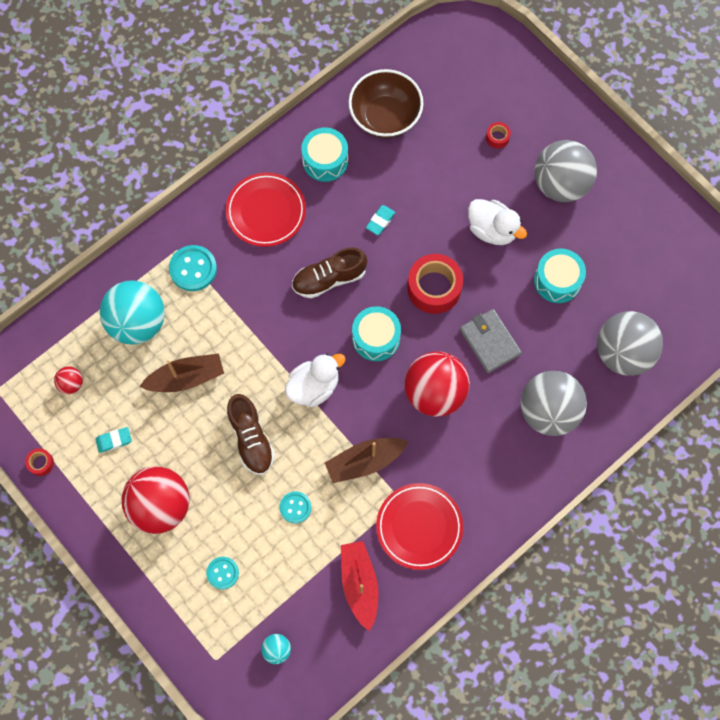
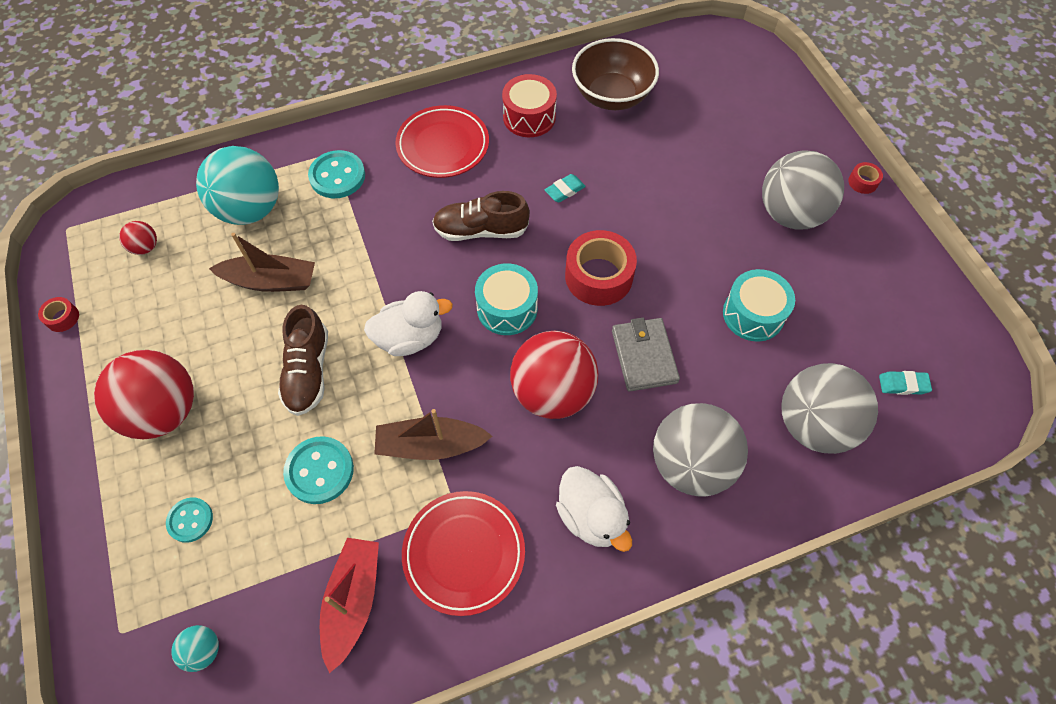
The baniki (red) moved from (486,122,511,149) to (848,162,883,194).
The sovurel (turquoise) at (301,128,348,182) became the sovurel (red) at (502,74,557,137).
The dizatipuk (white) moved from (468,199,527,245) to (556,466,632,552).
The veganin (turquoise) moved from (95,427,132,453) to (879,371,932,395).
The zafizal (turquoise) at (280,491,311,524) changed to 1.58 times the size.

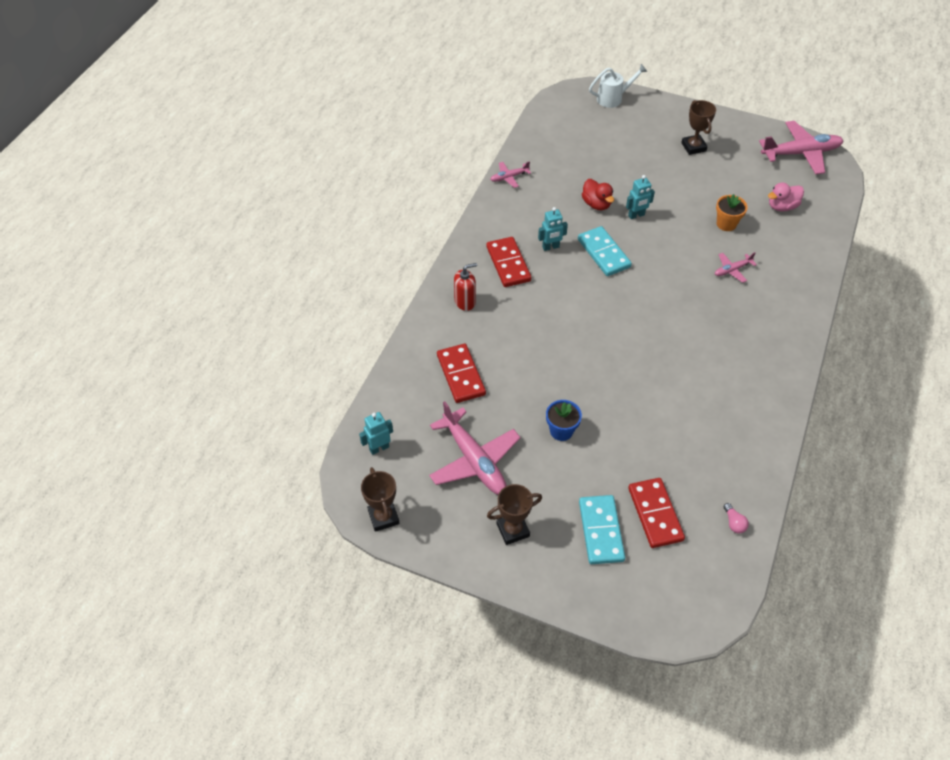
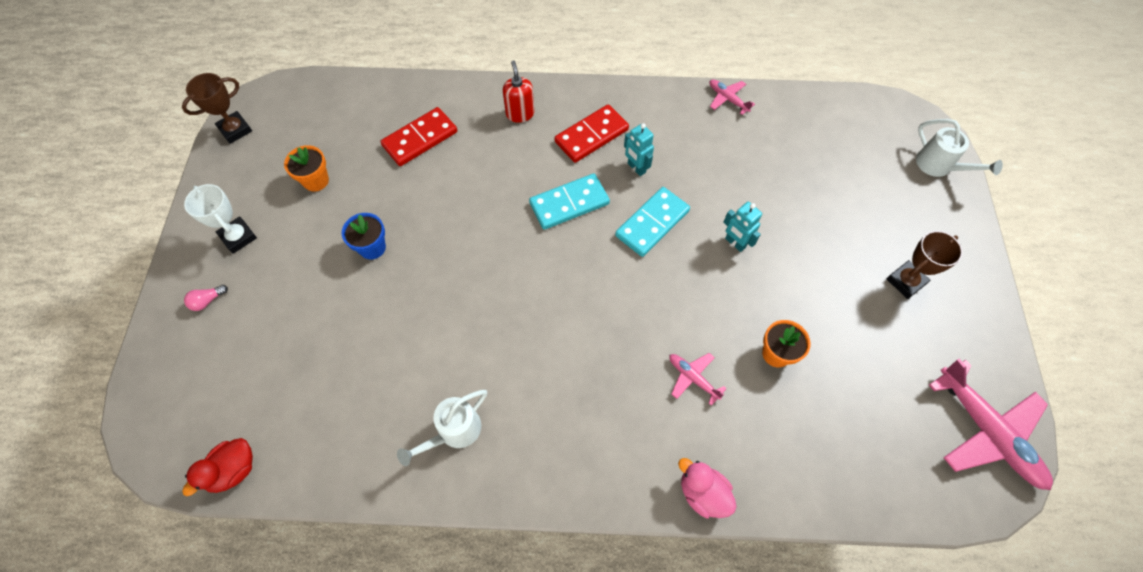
The dizatipuk (red) moved from (582,179,614,210) to (182,438,253,496).
The dizatipuk (pink) moved from (768,183,804,212) to (678,458,737,519).
The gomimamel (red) at (454,263,477,311) turned 150 degrees counterclockwise.
The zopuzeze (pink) at (429,401,520,495) was replaced by the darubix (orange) at (284,145,329,192).
The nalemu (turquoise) at (359,412,393,455) disappeared.
The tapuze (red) at (628,478,685,548) disappeared.
The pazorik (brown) at (487,484,542,545) became the pazorik (white) at (184,184,257,254).
The tapuze (turquoise) moved from (579,495,625,564) to (529,174,610,230).
The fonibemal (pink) moved from (724,503,749,533) to (184,285,228,311).
The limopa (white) at (397,390,487,466) appeared.

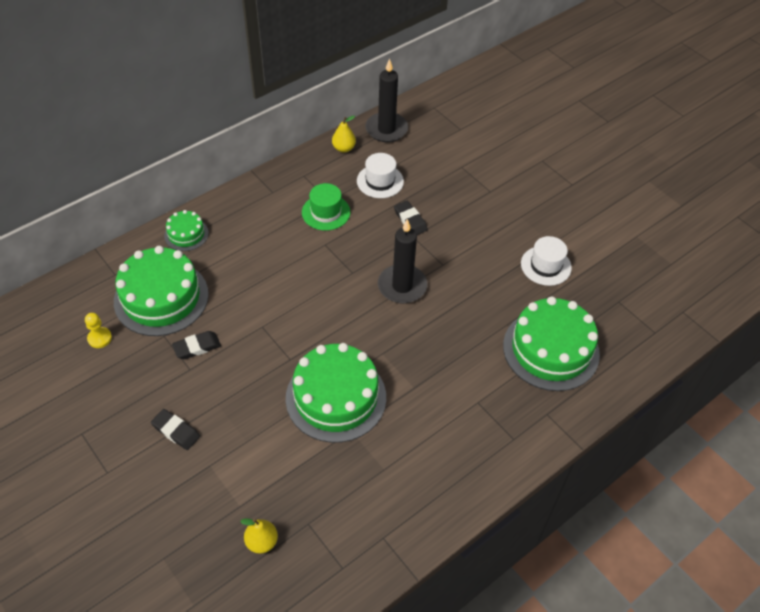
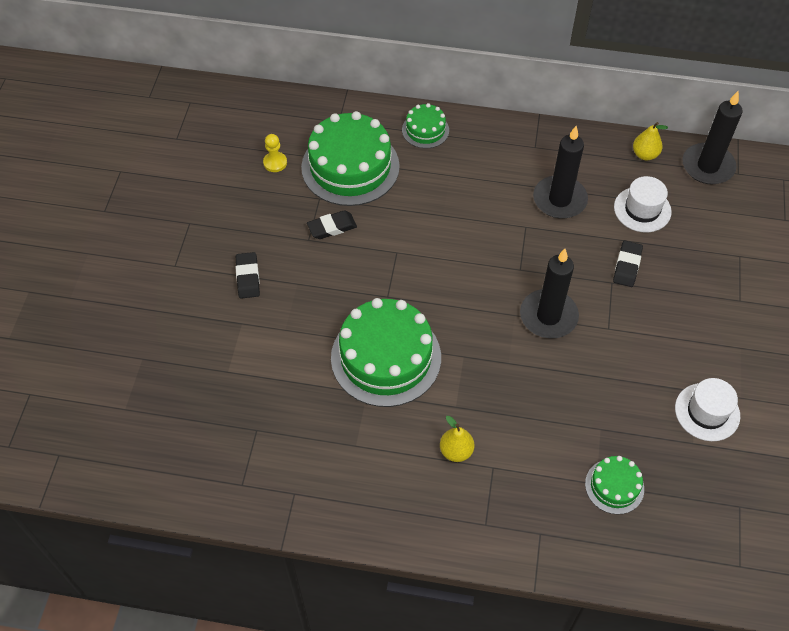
The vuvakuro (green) at (302,183,350,231) was replaced by the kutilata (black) at (533,126,588,219).
The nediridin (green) at (503,296,600,391) changed to 0.50 times the size.
The veganin (black) at (172,331,221,359) turned 45 degrees counterclockwise.
The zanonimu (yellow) moved from (240,518,278,554) to (440,416,474,462).

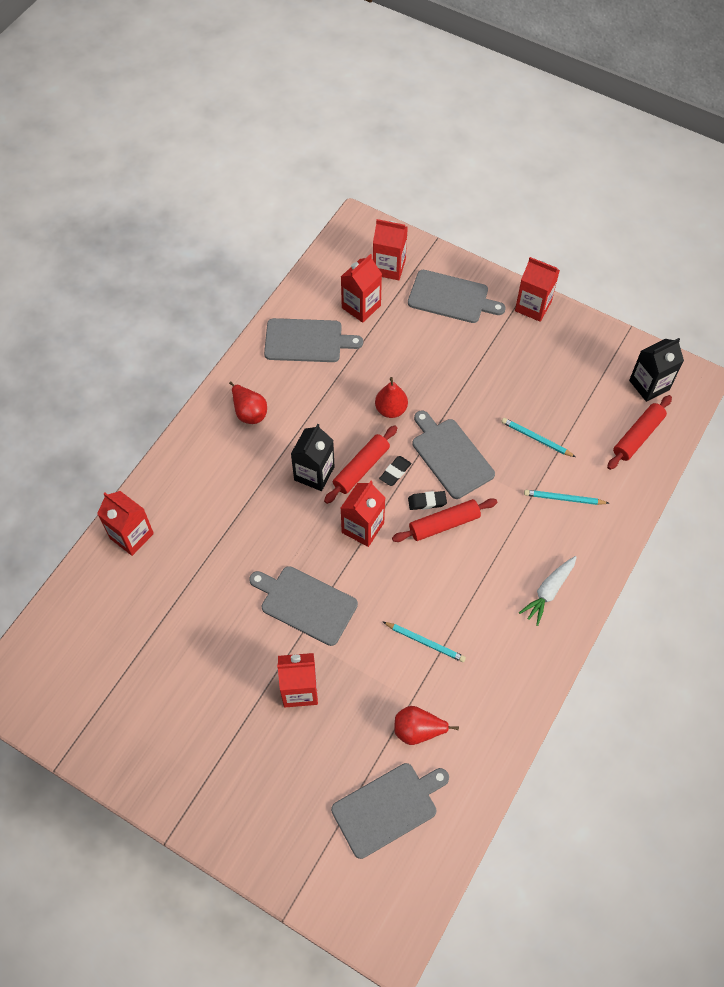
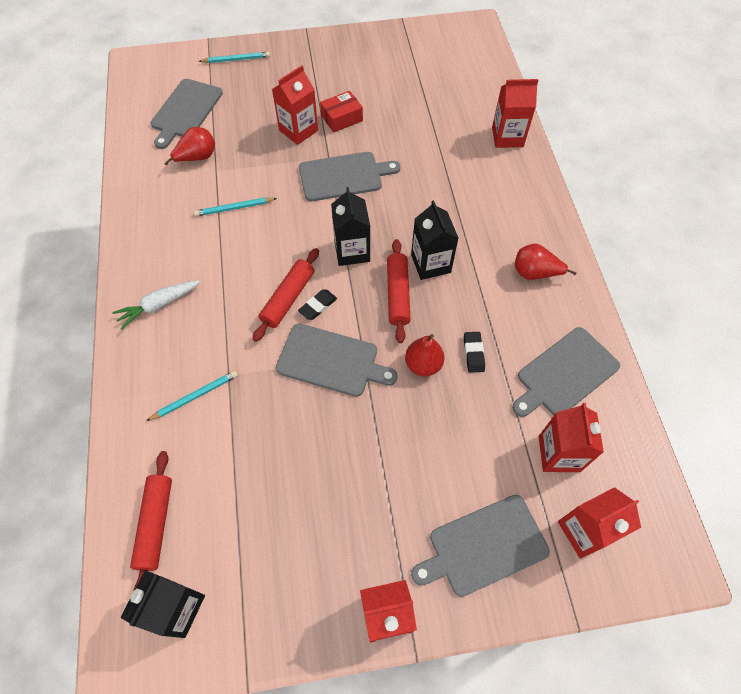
The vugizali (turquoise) moved from (501,418,575,457) to (198,52,270,63).
The veganin (black) moved from (379,456,411,486) to (464,332,485,373).
The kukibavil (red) at (341,481,385,547) became the kukibavil (black) at (331,187,370,266).
The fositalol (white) at (519,556,577,626) turned 120 degrees counterclockwise.
The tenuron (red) at (320,91,363,133) appeared.

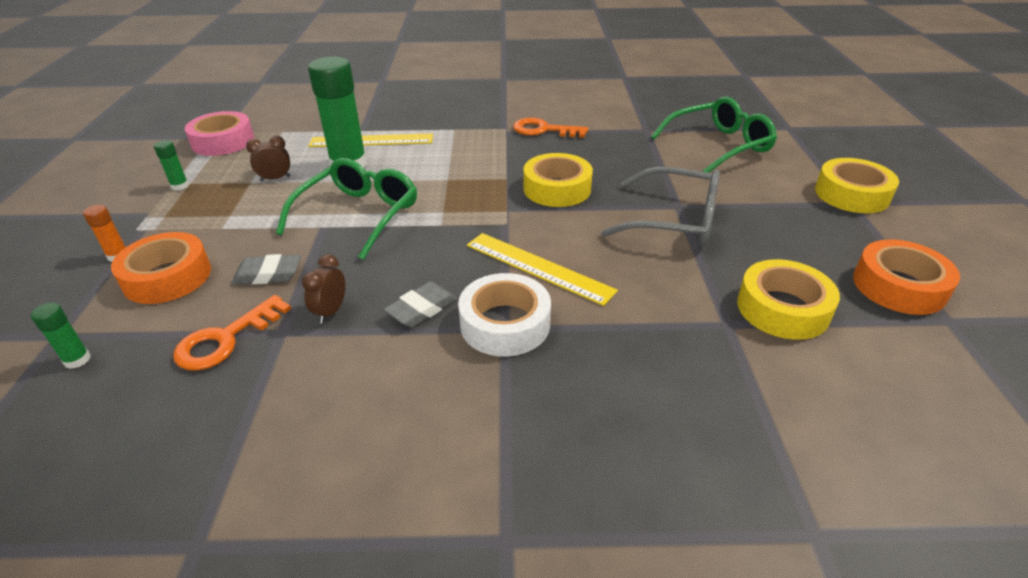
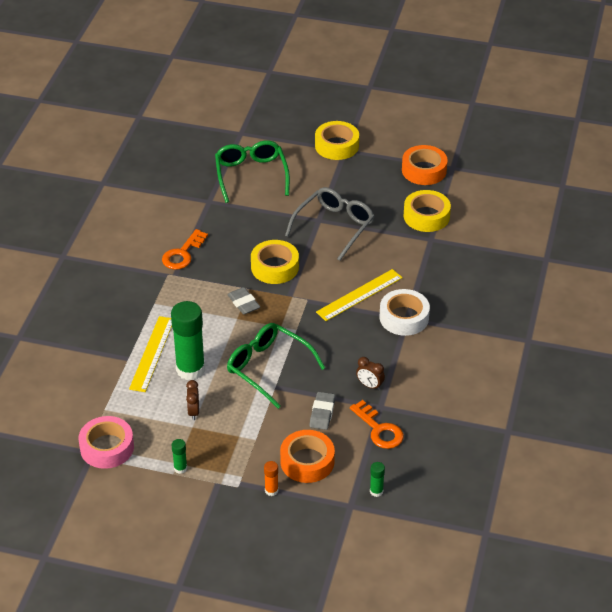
The veganin (grey) moved from (384,281,457,327) to (227,287,260,314).

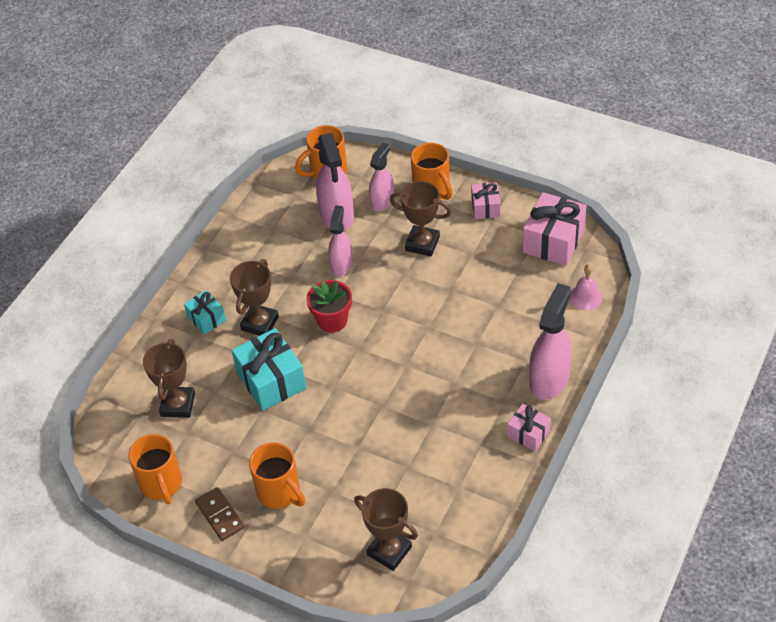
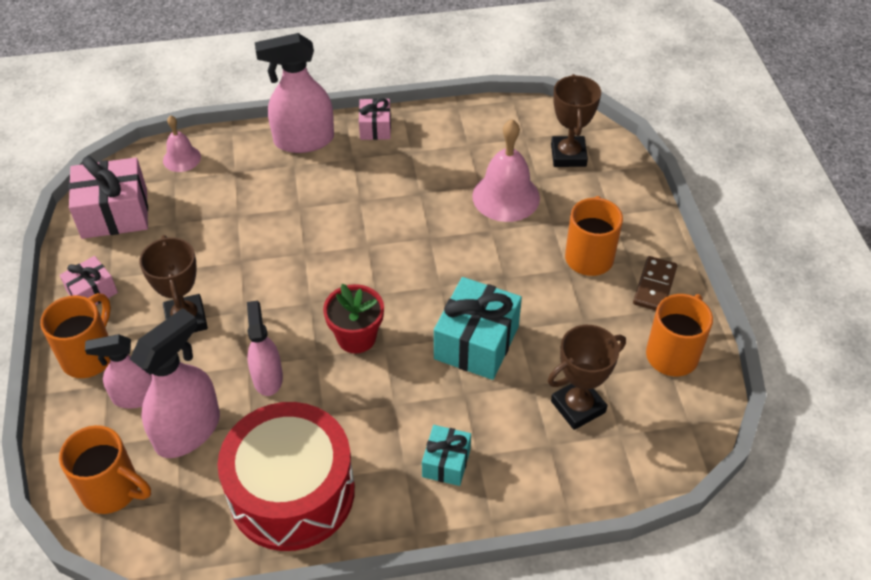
The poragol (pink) at (328,205,353,276) turned 105 degrees clockwise.
The pazorik (brown) at (230,259,279,336) disappeared.
The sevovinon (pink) at (472,119,540,222) appeared.
The sovurel (red) at (218,402,355,551) appeared.

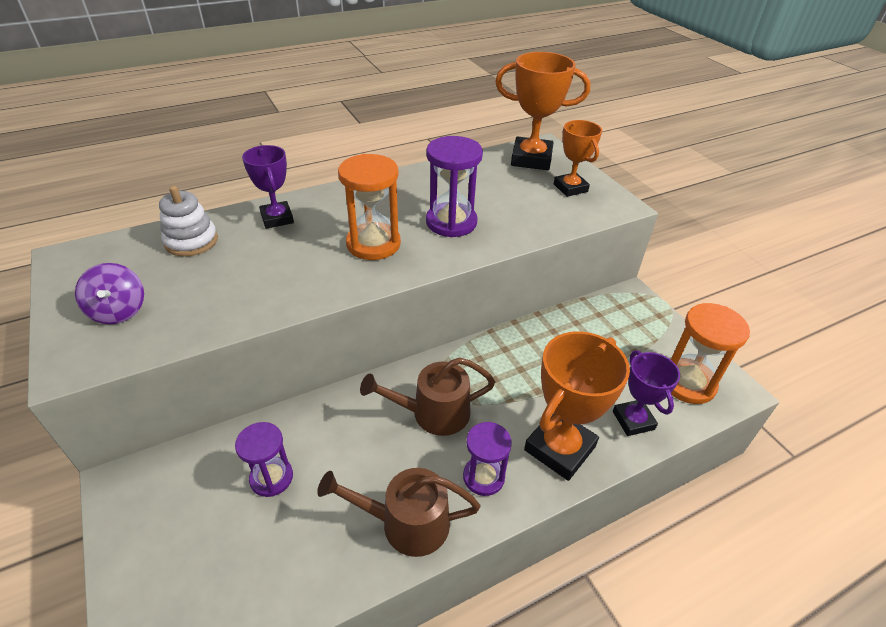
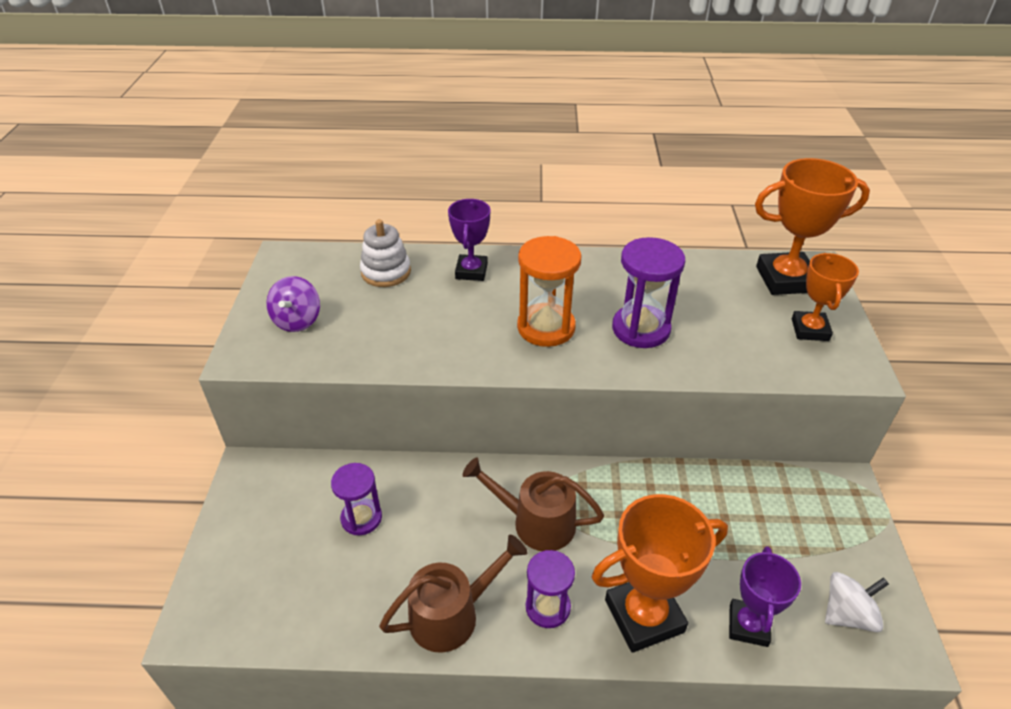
The pazorik (orange) at (495,52,590,170) turned 45 degrees counterclockwise.
The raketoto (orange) at (671,303,750,404) was replaced by the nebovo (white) at (825,572,889,632).
The limopa (brown) at (317,468,480,557) turned 120 degrees clockwise.

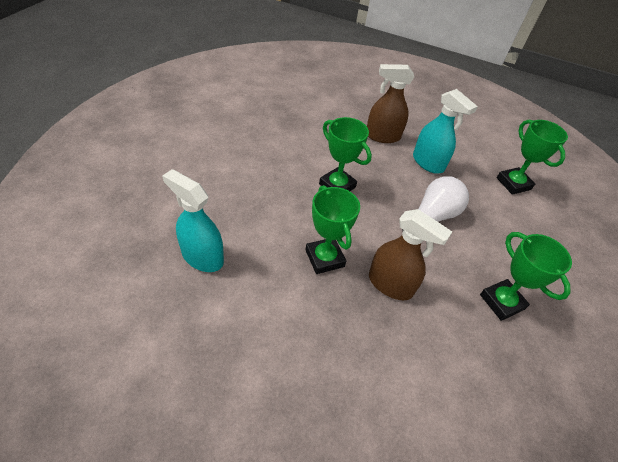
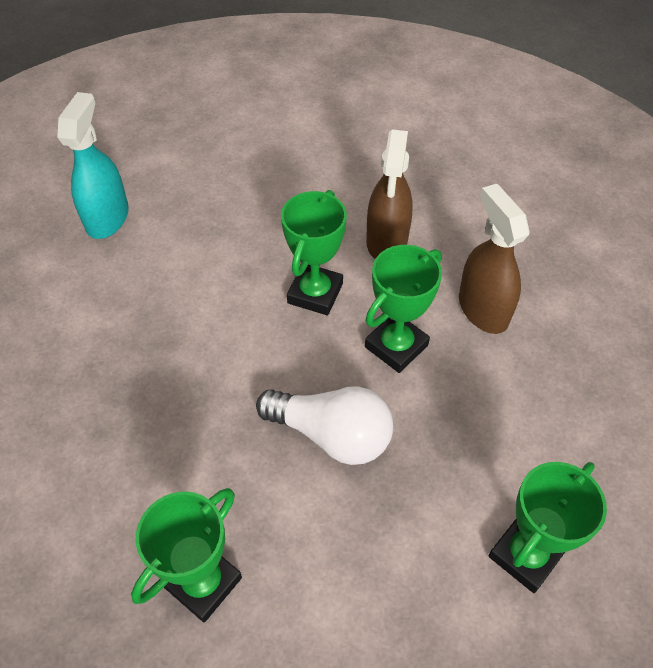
The poragol (turquoise) at (413,89,478,174) disappeared.
The pazorik (green) moved from (305,185,360,274) to (365,245,442,373).
The poragol (brown) moved from (369,209,452,300) to (366,130,413,259).

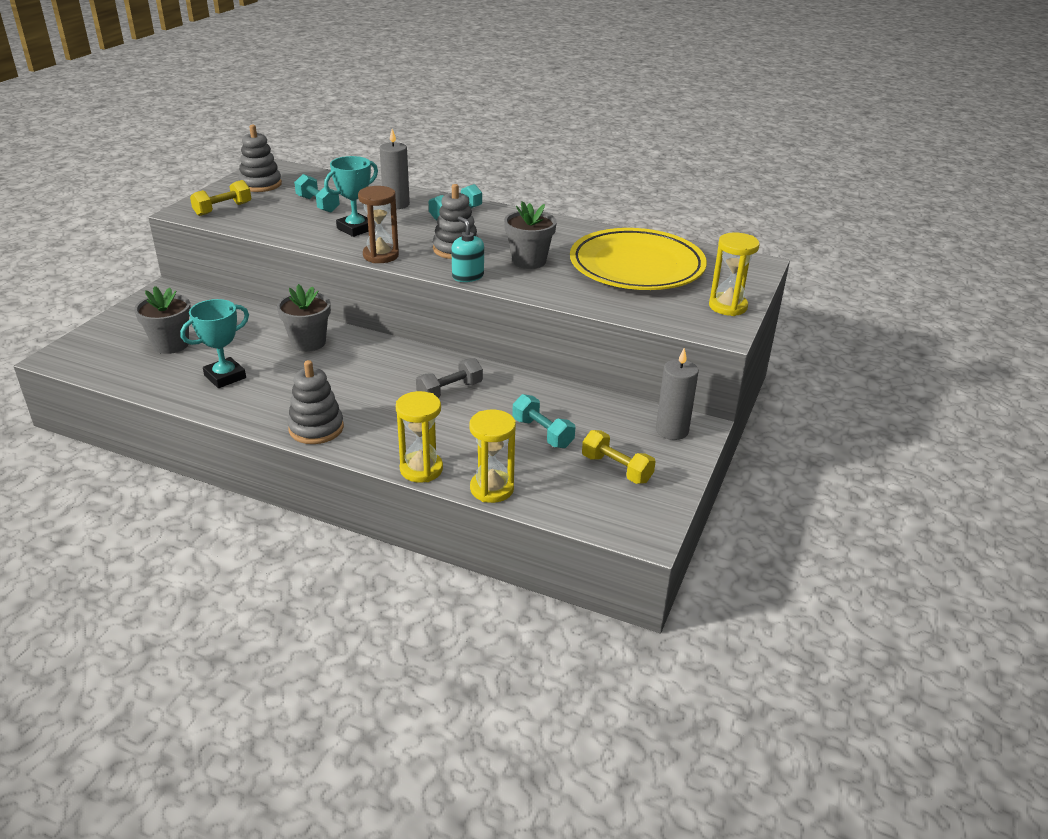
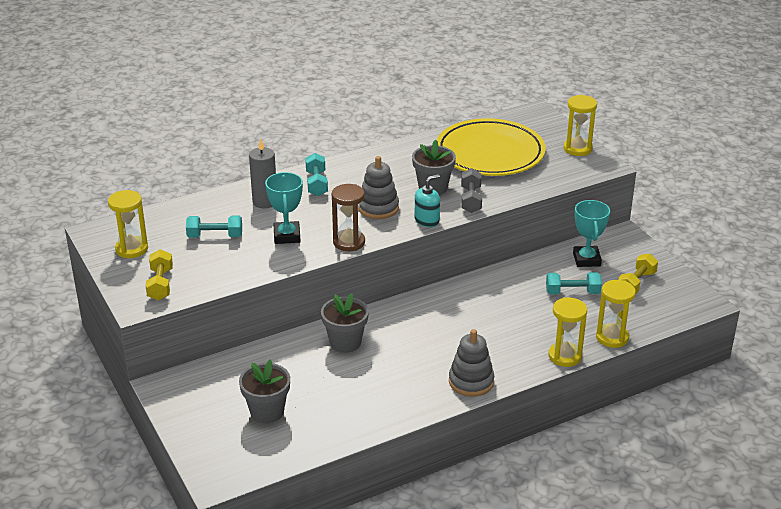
The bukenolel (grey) at (238,125,282,192) was replaced by the raketoto (yellow) at (108,190,148,258).
The gomimamel (turquoise) at (451,216,484,282) turned 135 degrees clockwise.
The pazorik (turquoise) moved from (180,299,249,388) to (573,200,610,267).
The kutilata (grey) at (656,348,698,440) disappeared.
The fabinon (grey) moved from (416,358,483,398) to (461,168,482,213).
The fabinon (yellow) at (582,430,656,484) turned 45 degrees counterclockwise.

